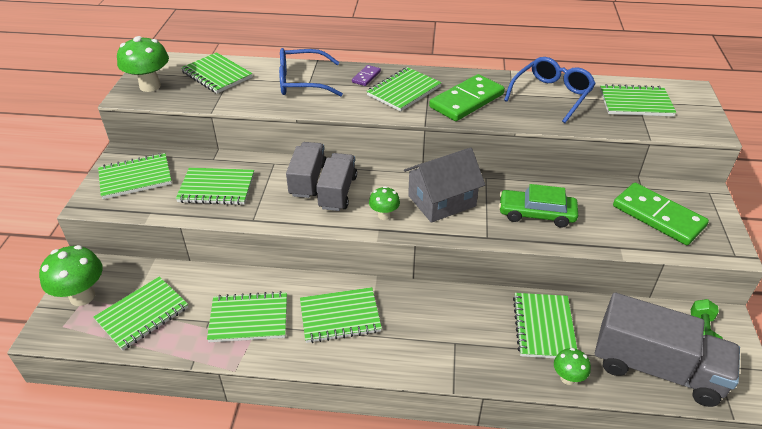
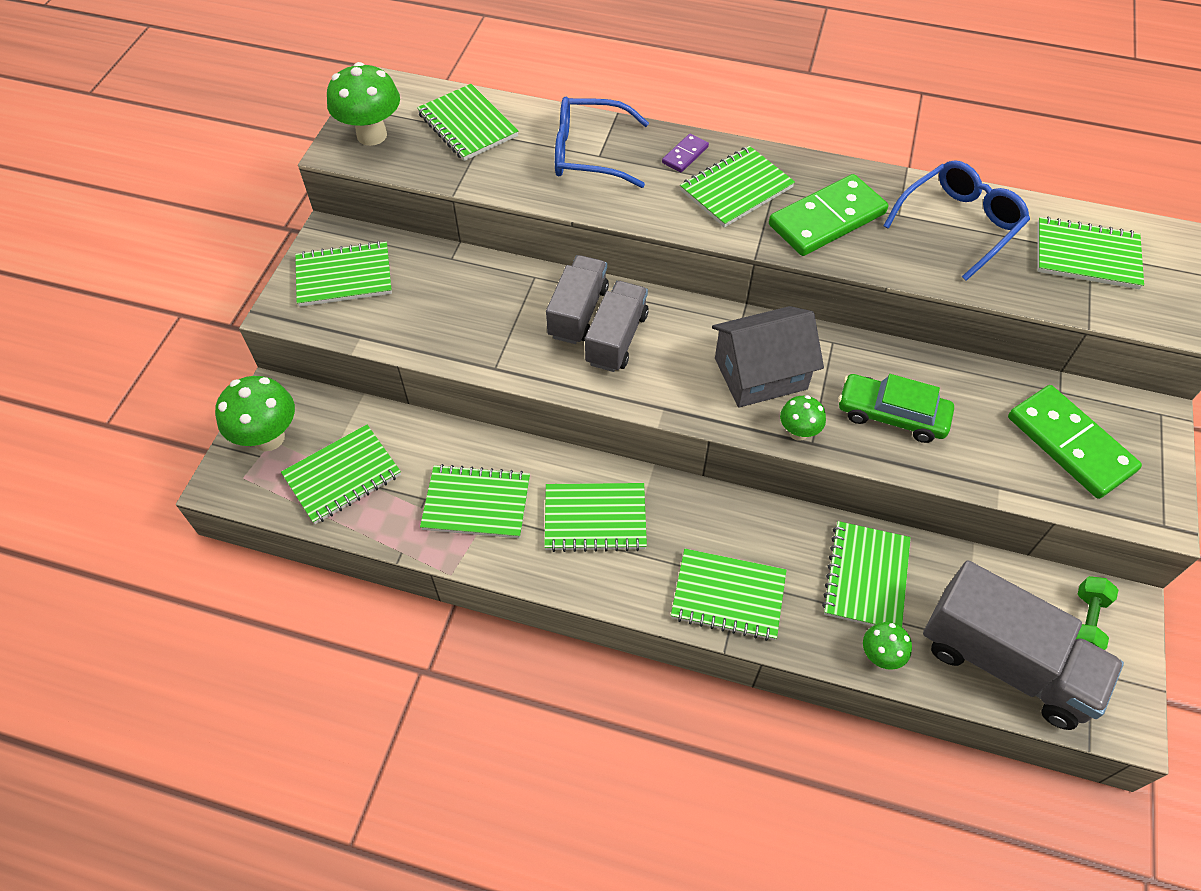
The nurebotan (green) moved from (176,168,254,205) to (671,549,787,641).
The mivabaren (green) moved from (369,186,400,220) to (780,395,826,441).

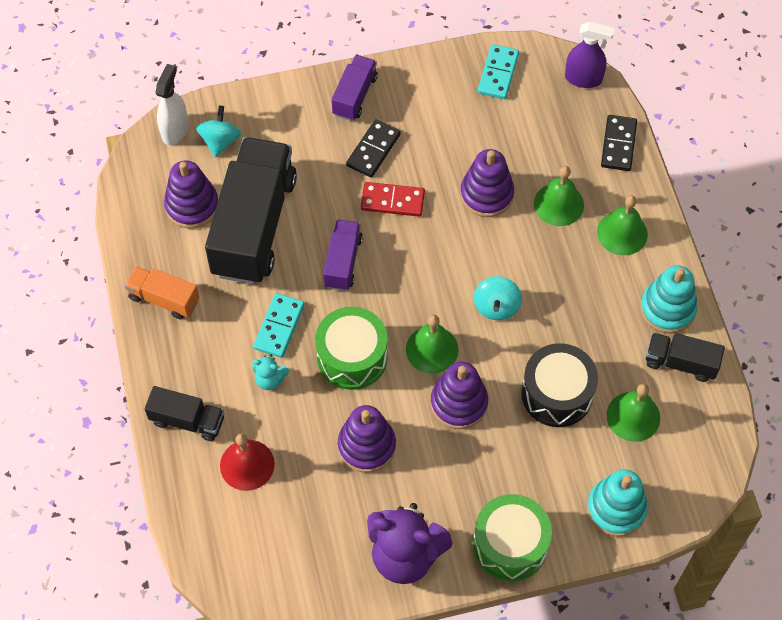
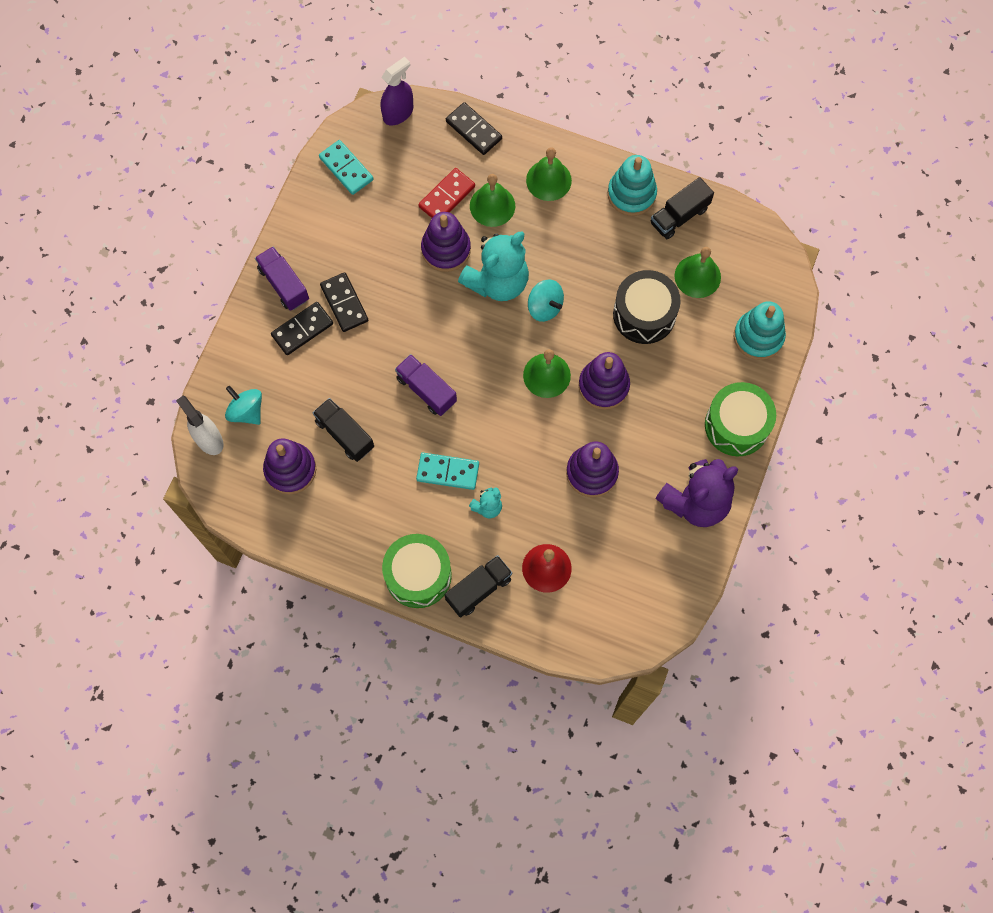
The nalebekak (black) at (205,137,297,284) changed to 0.48 times the size.
The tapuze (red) moved from (361,182,425,217) to (418,168,475,218).
The nalebekak (orange) at (124,266,199,319) disappeared.
The tapuze (turquoise) at (253,293,305,358) turned 45 degrees counterclockwise.
The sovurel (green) moved from (315,307,388,390) to (382,534,452,608).
The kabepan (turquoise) at (458,232,529,301) appeared.
The tapuze (black) at (271,302,333,355) appeared.

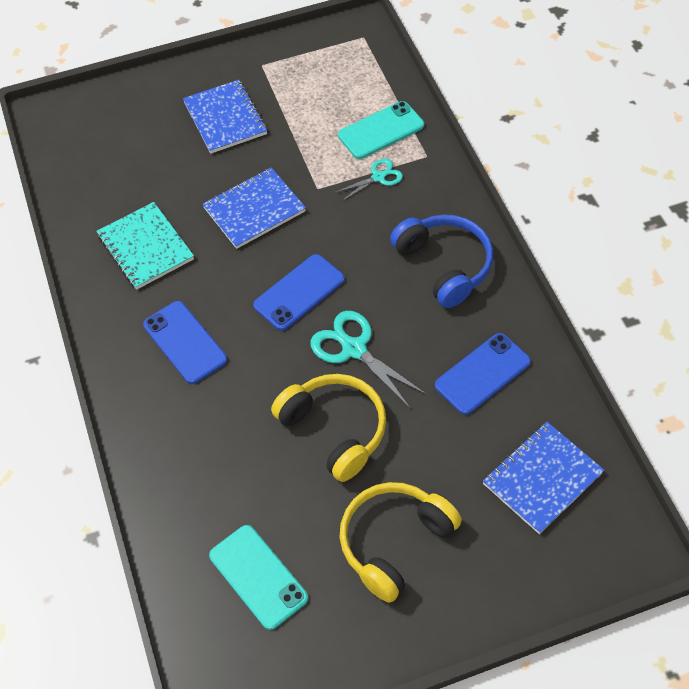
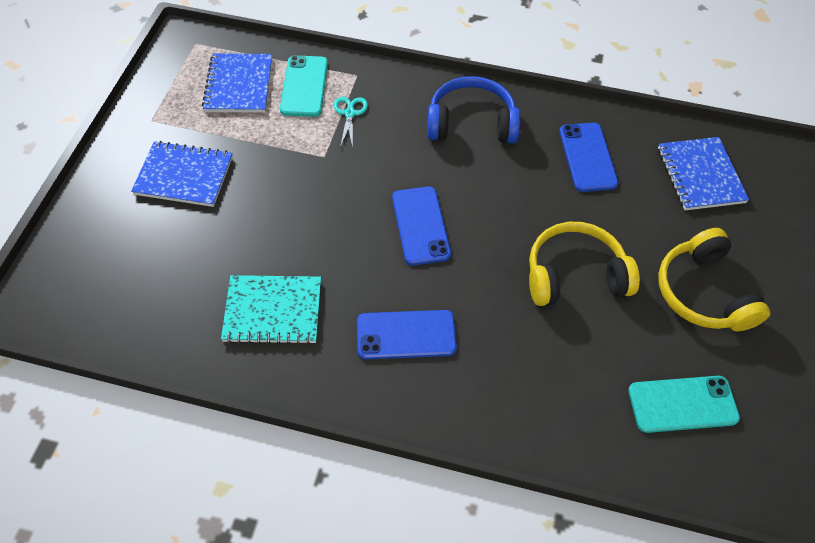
The nurebotan (blue) moved from (202,168,306,249) to (202,53,272,113).
The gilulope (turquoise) at (310,311,427,408) disappeared.

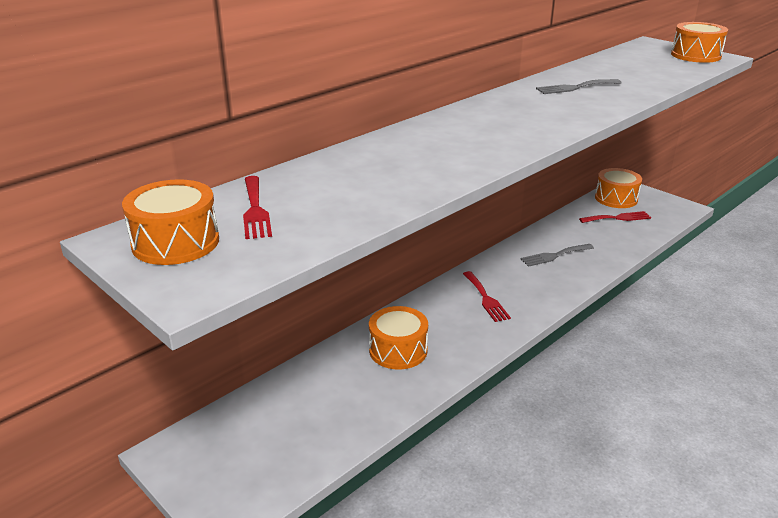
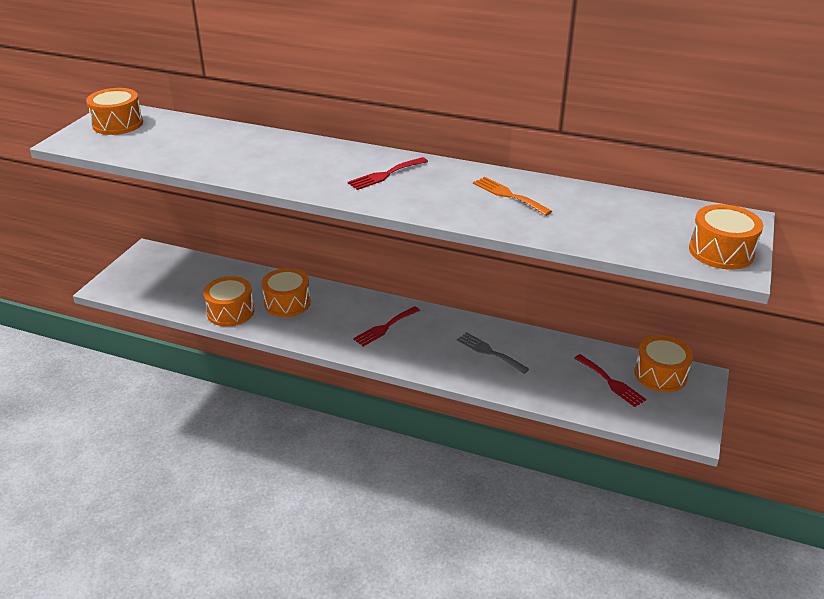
The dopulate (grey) at (536,79,622,94) became the dopulate (orange) at (473,177,552,216).
The dopulate (red) moved from (243,176,272,239) to (348,157,428,190).
The sovurel (orange) at (203,276,254,326) appeared.

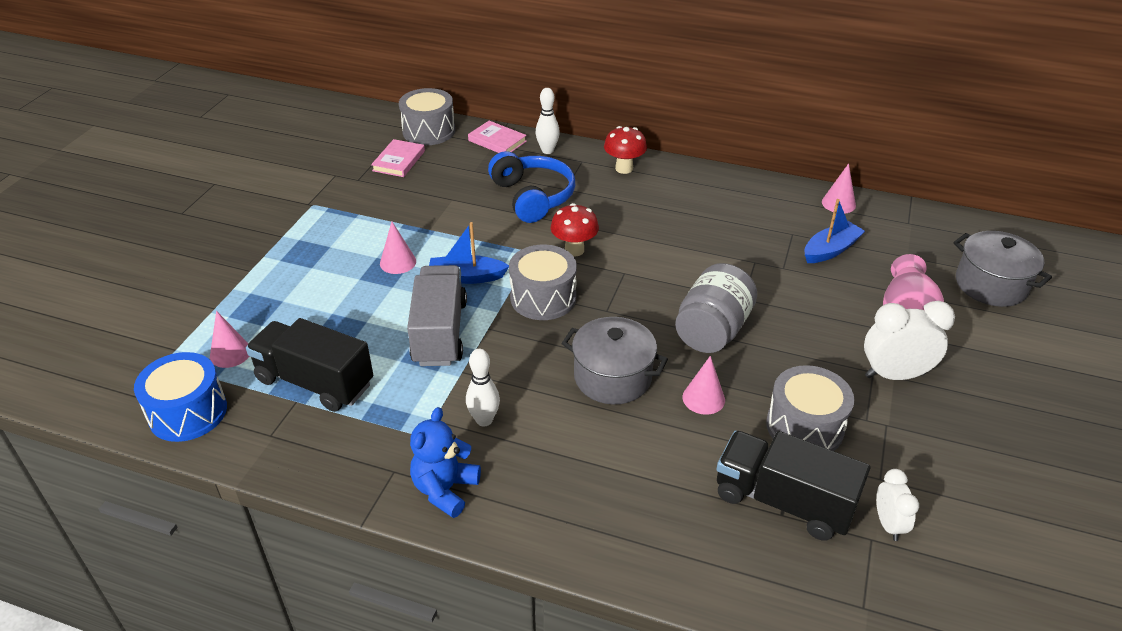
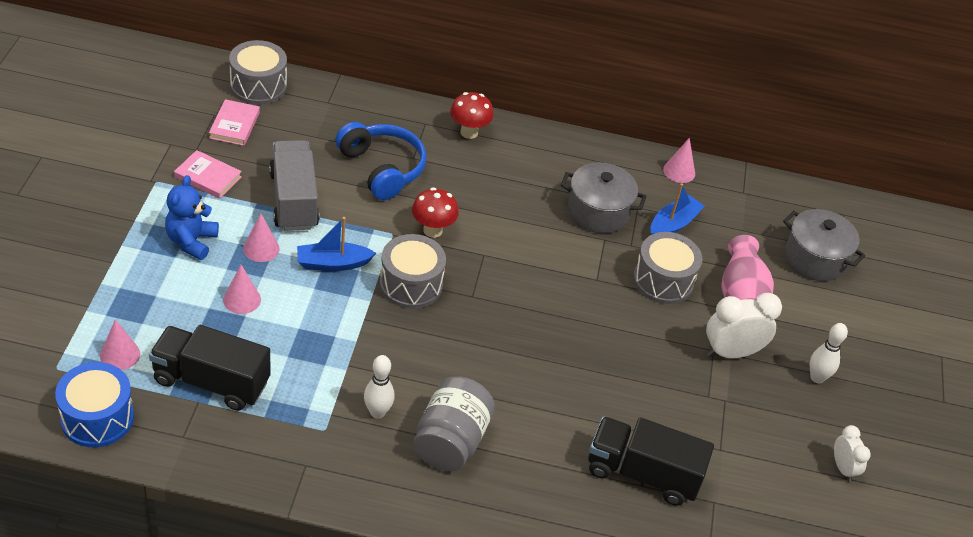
The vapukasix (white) moved from (536,88,560,154) to (810,323,848,383).
The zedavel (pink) moved from (468,121,527,153) to (174,150,242,199).
The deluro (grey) moved from (675,263,757,353) to (413,376,495,471).
The nalebekak (grey) moved from (407,265,467,366) to (269,140,320,231).
The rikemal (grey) moved from (561,317,668,404) to (561,162,647,233).
The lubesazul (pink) moved from (683,356,725,415) to (223,265,261,314).
The sovurel (grey) moved from (766,365,854,451) to (633,232,703,304).
The kabepan (blue) moved from (410,407,481,518) to (165,175,219,260).
The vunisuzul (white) moved from (876,469,919,541) to (834,425,870,482).

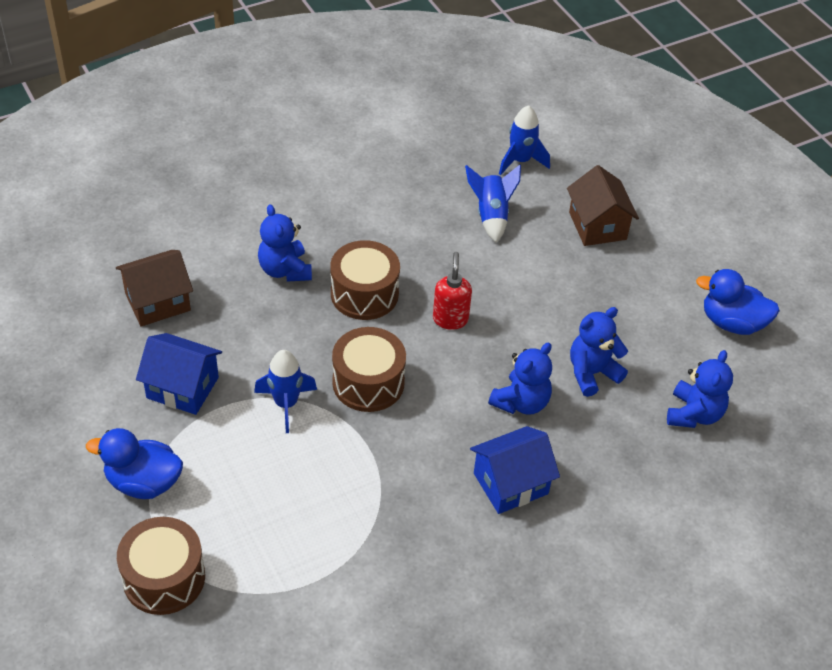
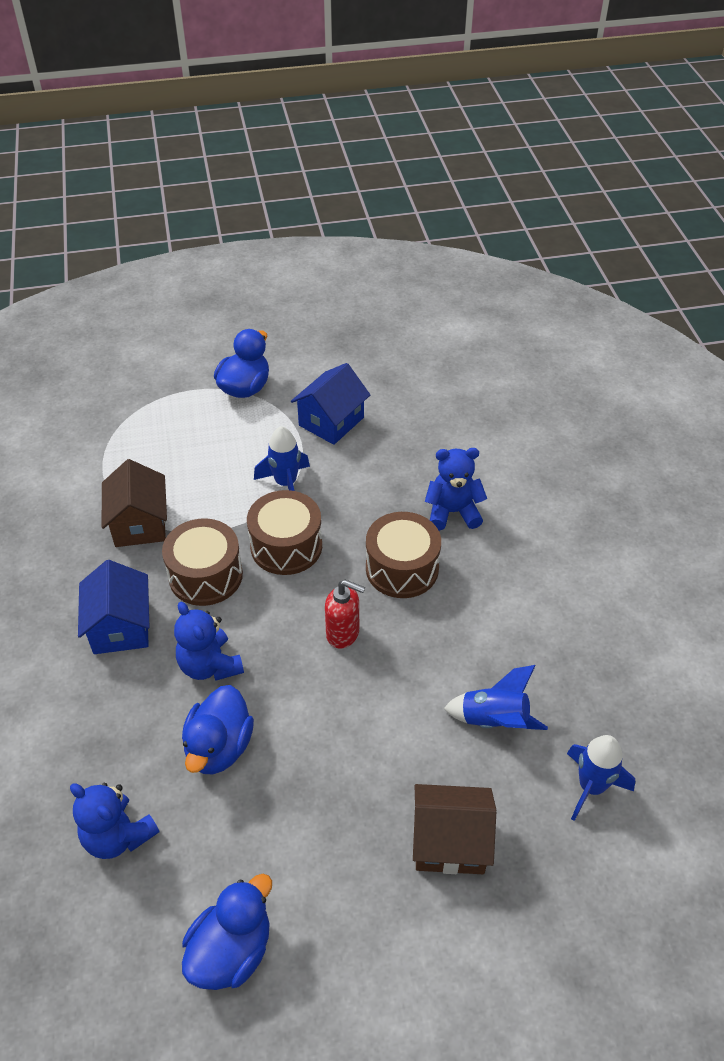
The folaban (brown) moved from (116,250,193,327) to (102,459,167,547).
The kabepan (blue) at (570,307,628,397) was replaced by the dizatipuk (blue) at (182,685,254,774).
The sovurel (brown) moved from (117,517,205,615) to (162,519,243,606).

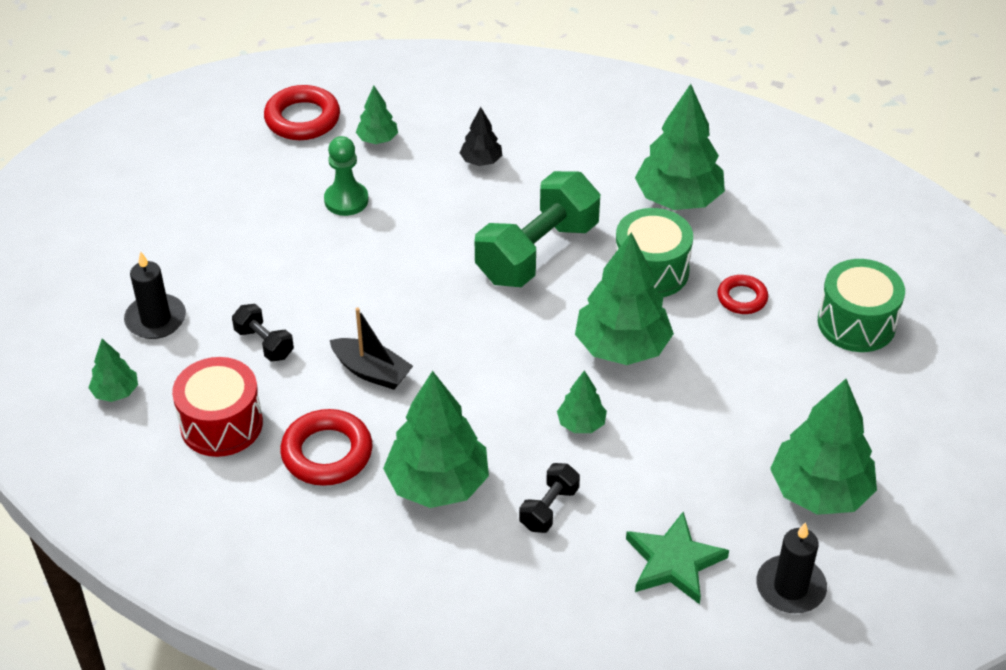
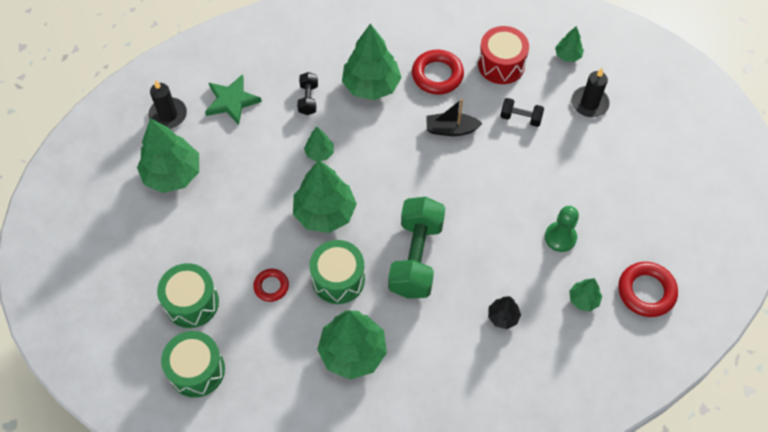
The sovurel (green) at (161,331,225,398) appeared.

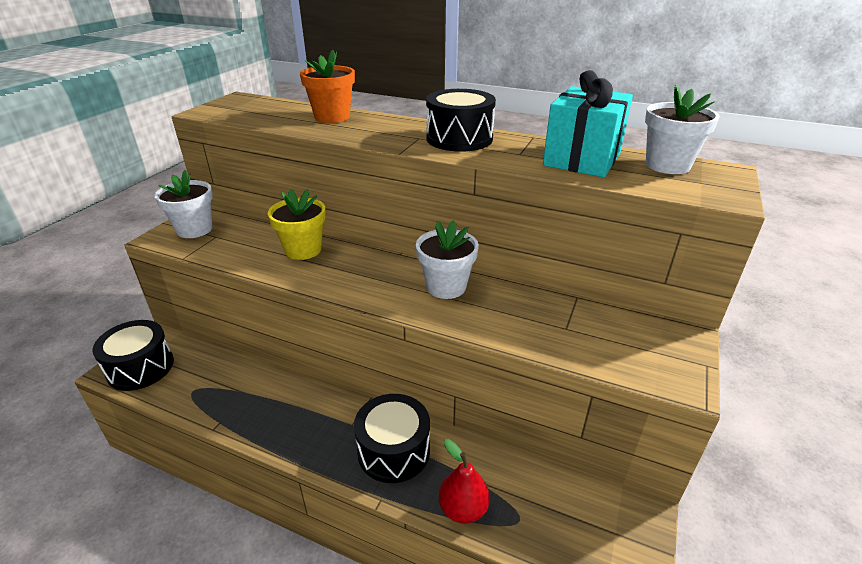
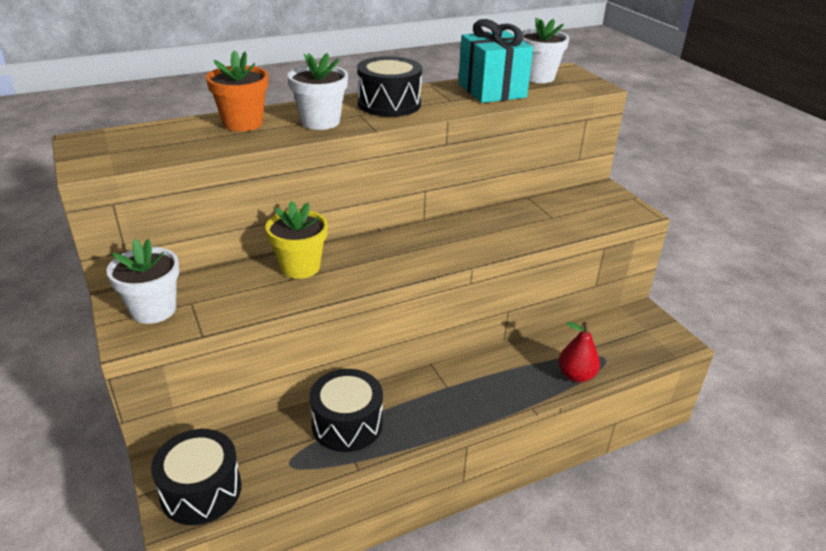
The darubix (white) moved from (416,220,479,299) to (287,53,348,130).
The sovurel (black) moved from (354,394,430,483) to (309,369,383,452).

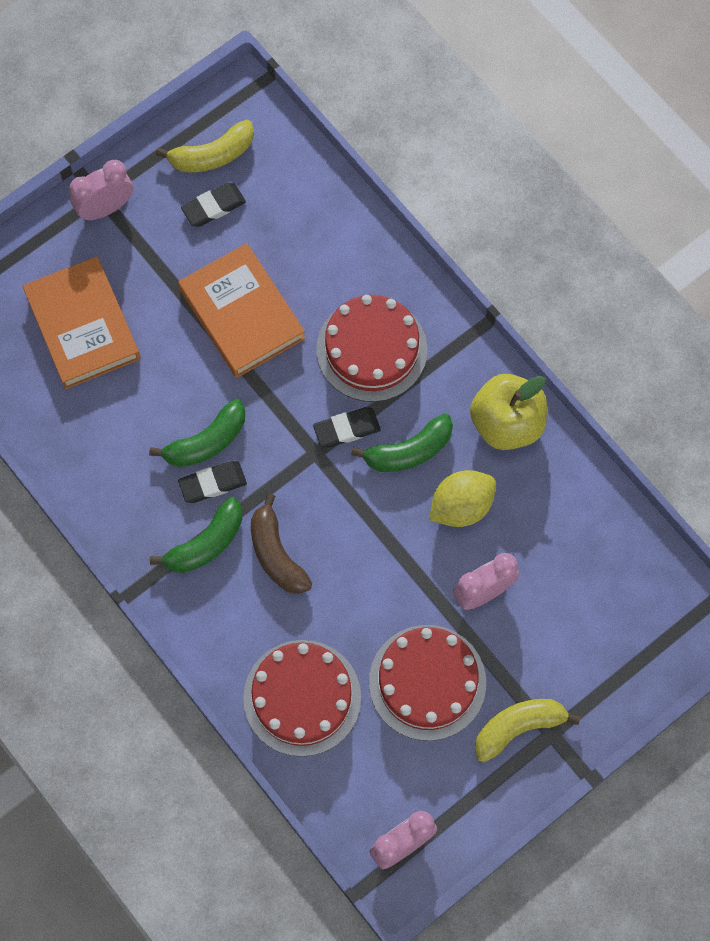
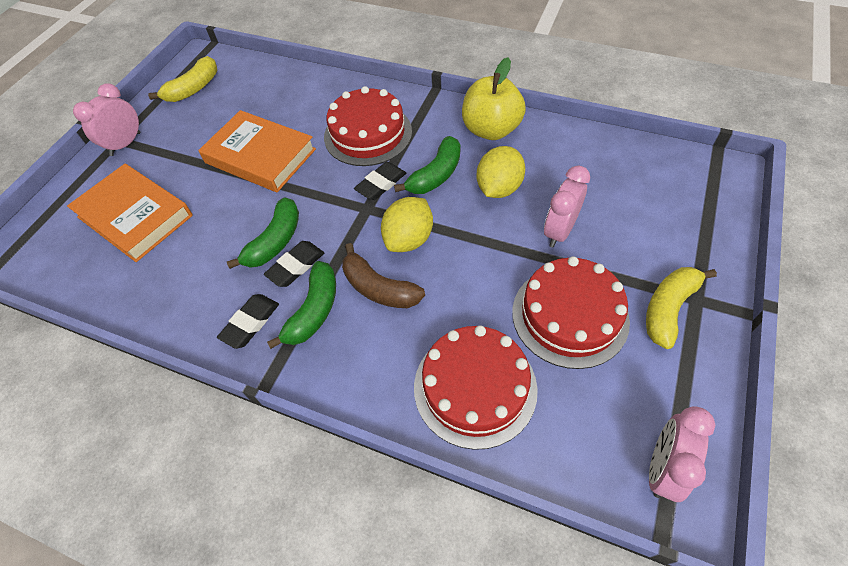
The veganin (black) moved from (181,183,246,227) to (217,294,279,349).
The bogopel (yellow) at (381,197,433,252) appeared.

